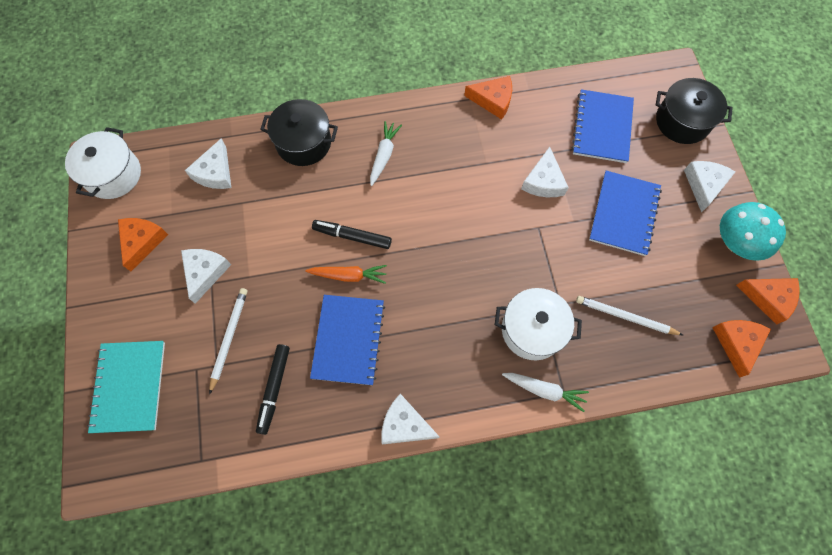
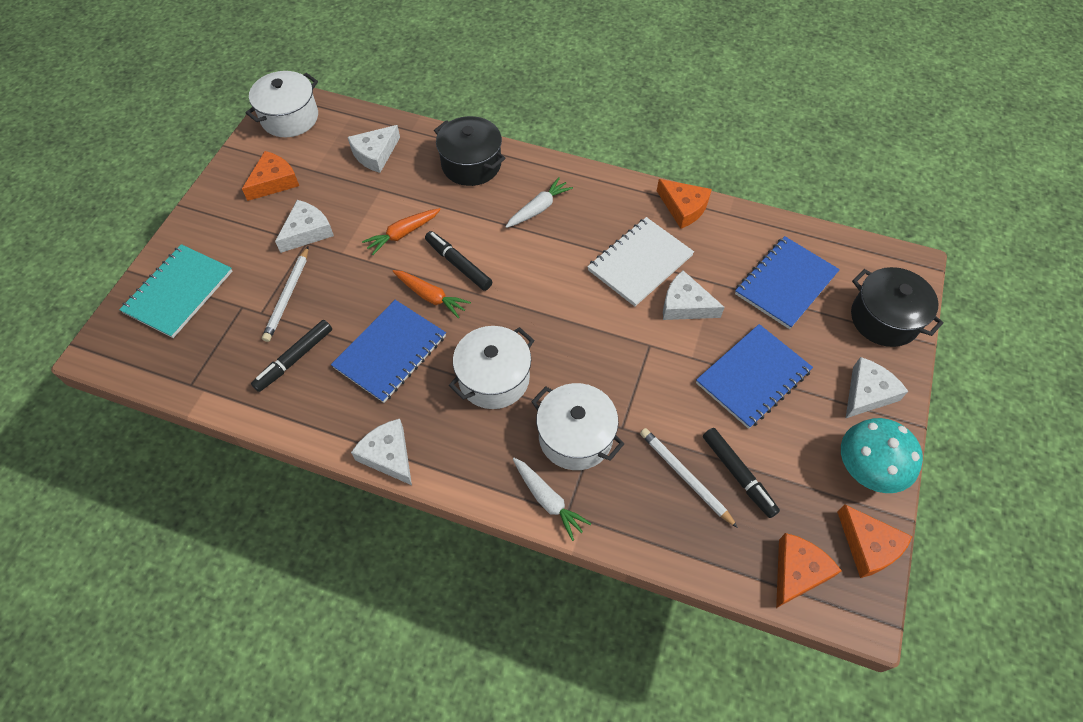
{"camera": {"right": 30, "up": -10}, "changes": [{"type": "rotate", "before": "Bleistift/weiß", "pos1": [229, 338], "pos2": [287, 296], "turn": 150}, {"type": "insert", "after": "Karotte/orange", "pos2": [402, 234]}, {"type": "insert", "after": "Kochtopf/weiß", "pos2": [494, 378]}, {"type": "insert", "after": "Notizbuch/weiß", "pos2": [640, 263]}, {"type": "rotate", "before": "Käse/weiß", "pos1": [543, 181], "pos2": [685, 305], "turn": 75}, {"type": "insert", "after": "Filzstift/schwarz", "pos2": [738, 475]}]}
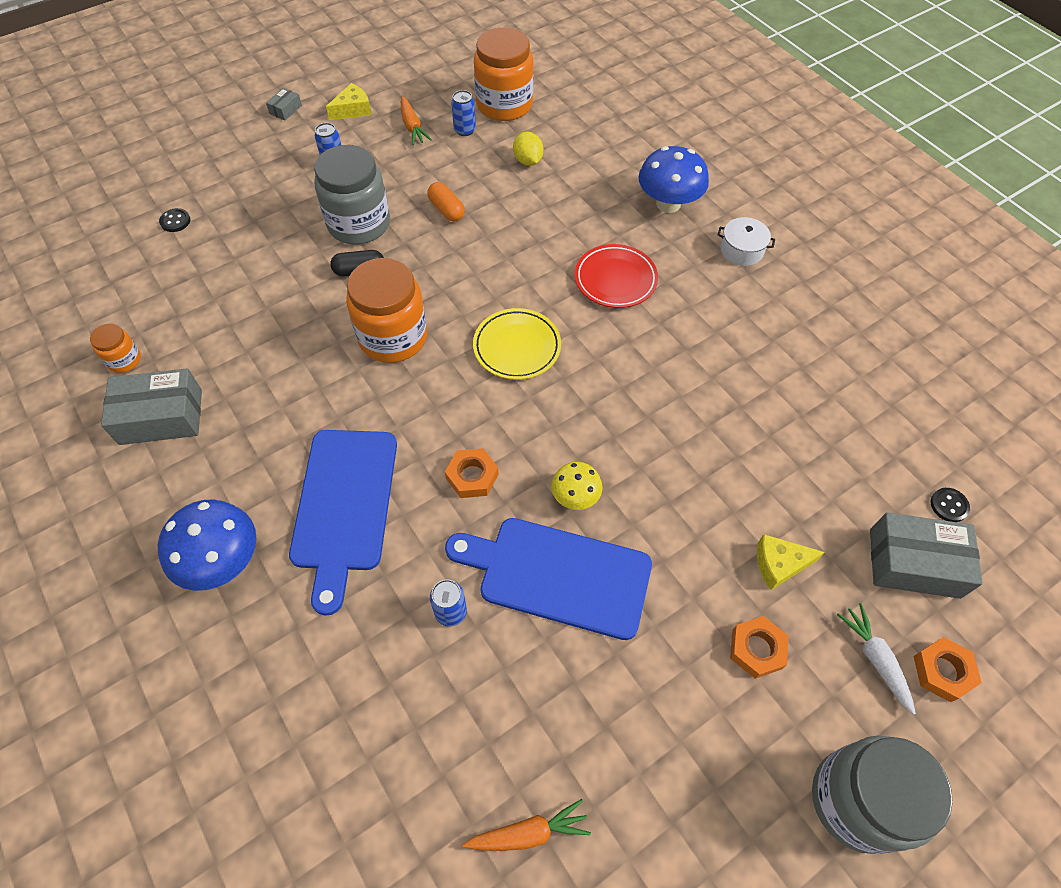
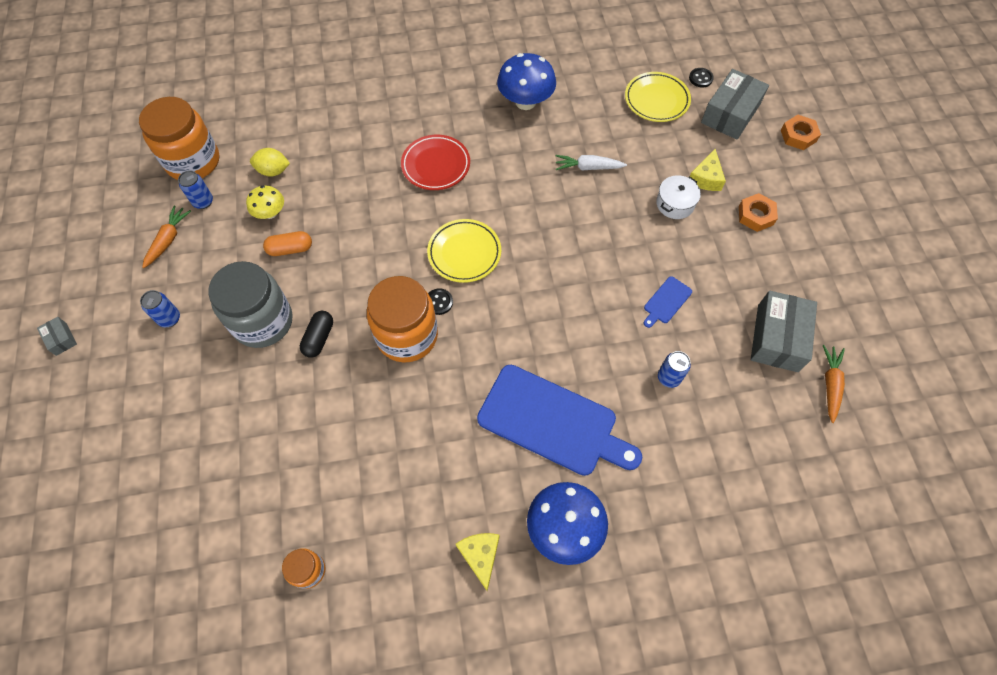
{"camera": {"right": -65, "up": 5}, "changes": [{"type": "rotate", "before": "Karotte/orange", "pos1": [412, 127], "pos2": [168, 240], "turn": -75}, {"type": "move", "before": "Pilz/gelb", "pos1": [575, 496], "pos2": [270, 213]}, {"type": "move", "before": "Knopf/schwarz", "pos1": [175, 221], "pos2": [439, 302]}, {"type": "move", "before": "Käse/gelb", "pos1": [353, 110], "pos2": [480, 556]}, {"type": "move", "before": "Pilz/blau", "pos1": [668, 204], "pos2": [525, 102]}, {"type": "move", "before": "Karotte/weiß", "pos1": [875, 659], "pos2": [588, 167]}, {"type": "insert", "after": "Teller/gelb", "pos2": [656, 100]}, {"type": "resize", "before": "Schneidebrett/blau", "pos1": [558, 575], "pos2": [666, 301], "scale": 0.42}, {"type": "move", "before": "Kochtopf/weiß", "pos1": [741, 250], "pos2": [675, 204]}, {"type": "move", "before": "Schachtel/grau", "pos1": [161, 417], "pos2": [777, 338]}, {"type": "delete", "before": "Sechskantmutter/orange", "pos1": [472, 476]}, {"type": "delete", "before": "Einmachglas/grau", "pos1": [857, 800]}]}
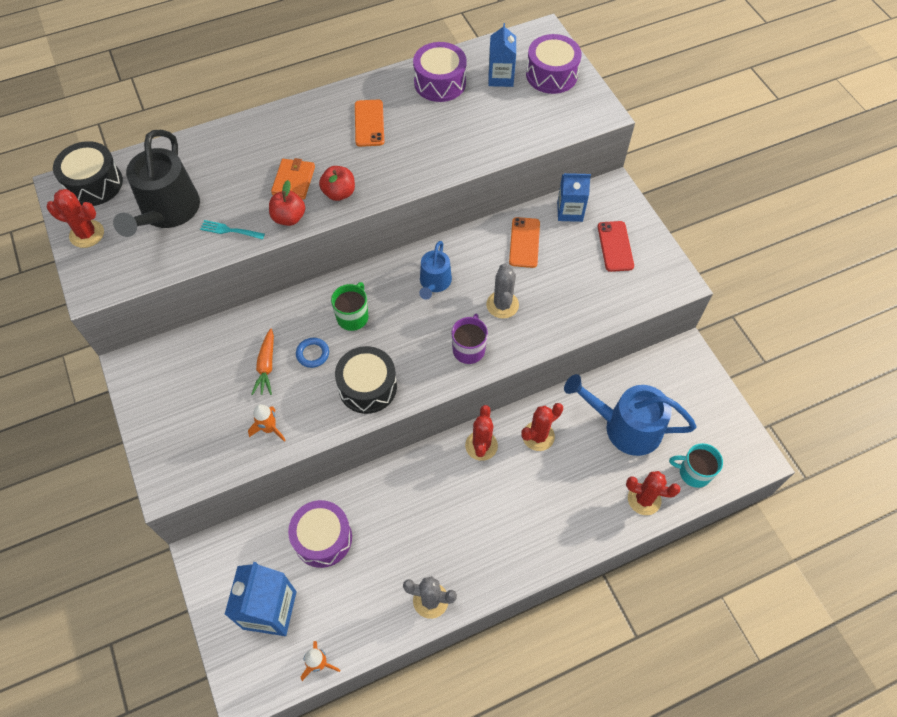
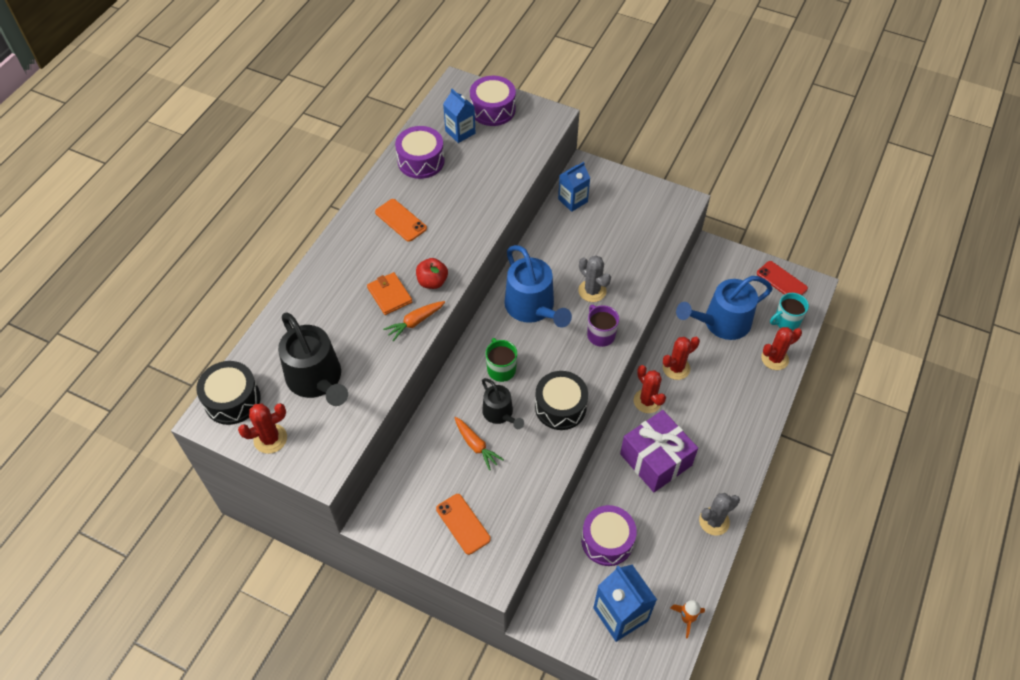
{"camera": {"right": -40, "up": -5}, "changes": [{"type": "replace", "before": "Apfel/rot", "after": "Karotte/orange", "pos1": [289, 218], "pos2": [415, 322]}, {"type": "move", "before": "Handy/orange", "pos1": [524, 242], "pos2": [463, 524]}, {"type": "replace", "before": "Ring/blau", "after": "Gießkanne/schwarz", "pos1": [313, 354], "pos2": [500, 413]}, {"type": "resize", "before": "Gießkanne/blau", "pos1": [434, 282], "pos2": [532, 307], "scale": 1.74}, {"type": "insert", "after": "Geschenk/lila", "pos2": [655, 459]}, {"type": "rotate", "before": "Kaktus/rot", "pos1": [538, 436], "pos2": [676, 368], "turn": 45}, {"type": "move", "before": "Handy/rot", "pos1": [615, 246], "pos2": [781, 281]}, {"type": "delete", "before": "Gabel/türkis", "pos1": [230, 230]}, {"type": "delete", "before": "Rakete/orange", "pos1": [269, 429]}]}
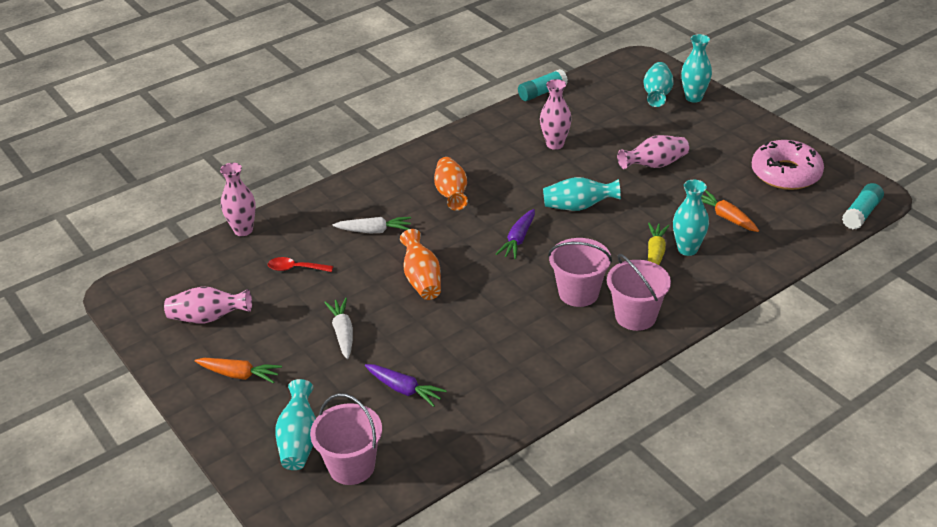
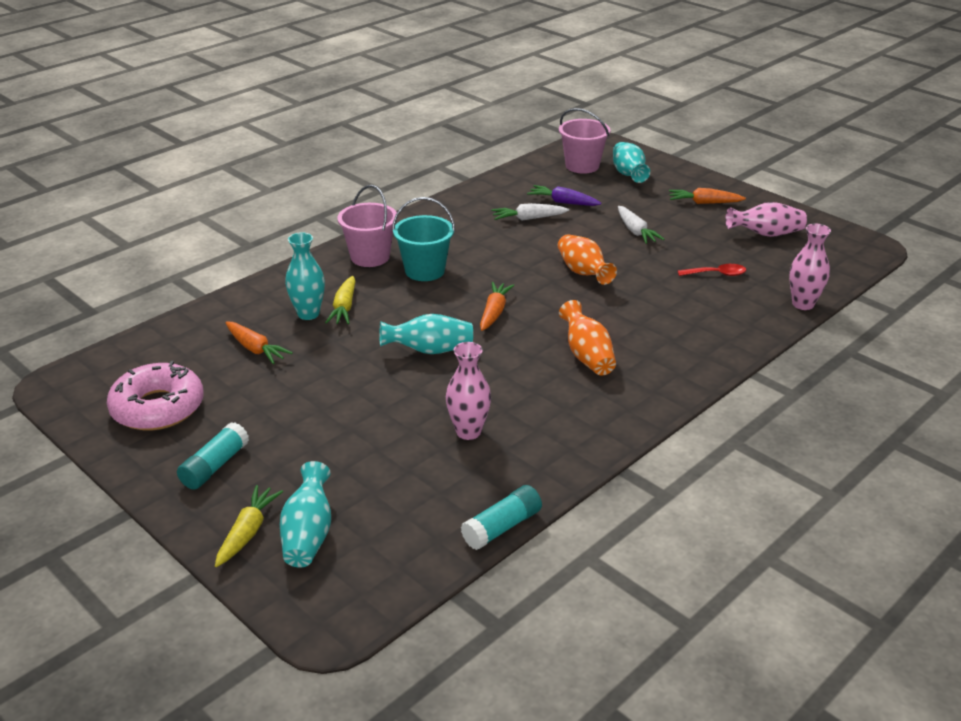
{"camera": {"right": 170, "up": -5}, "changes": [{"type": "move", "before": "Klebestift/türkis", "pos1": [861, 214], "pos2": [215, 466]}, {"type": "replace", "before": "Vase/türkis", "after": "Karotte/gelb", "pos1": [693, 98], "pos2": [248, 532]}, {"type": "recolor", "before": "Eimer/rosa", "after": "Eimer/türkis", "pos1": [578, 293], "pos2": [425, 271]}, {"type": "recolor", "before": "Karotte/lila", "after": "Karotte/orange", "pos1": [518, 240], "pos2": [494, 312]}, {"type": "move", "before": "Karotte/weiß", "pos1": [374, 231], "pos2": [528, 218]}, {"type": "delete", "before": "Vase/rosa", "pos1": [654, 165]}]}
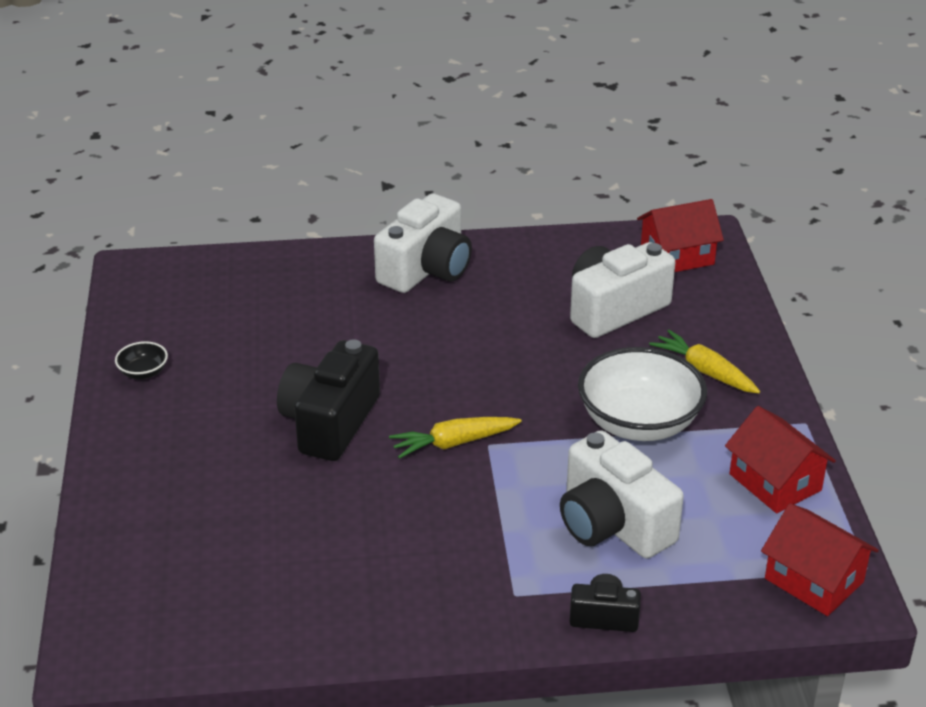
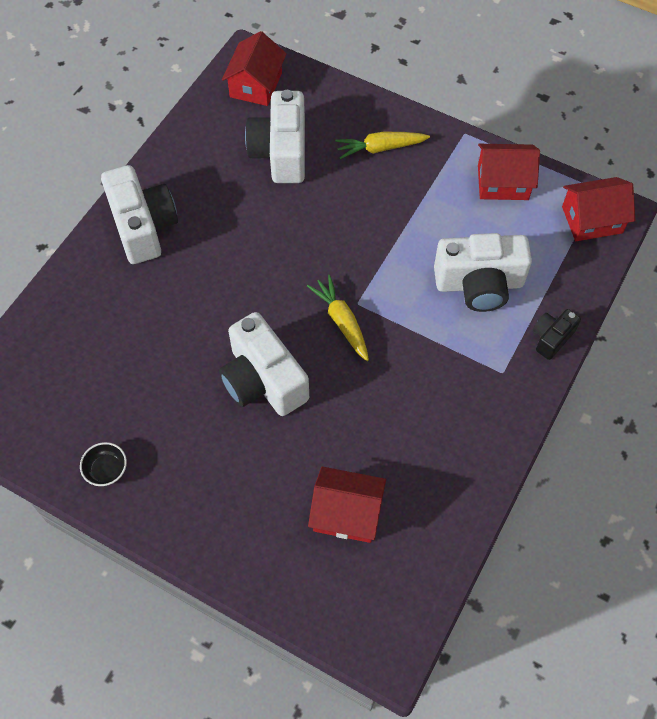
{"camera": {"right": -55, "up": 25}, "changes": [{"type": "recolor", "before": "Kamera/schwarz", "after": "Kamera/weiß", "pos1": [330, 422], "pos2": [263, 380]}, {"type": "rotate", "before": "Karotte/gelb", "pos1": [453, 443], "pos2": [341, 321], "turn": 135}, {"type": "insert", "after": "Haus/rot", "pos2": [347, 513]}, {"type": "delete", "before": "Schüssel/weiß", "pos1": [639, 423]}]}
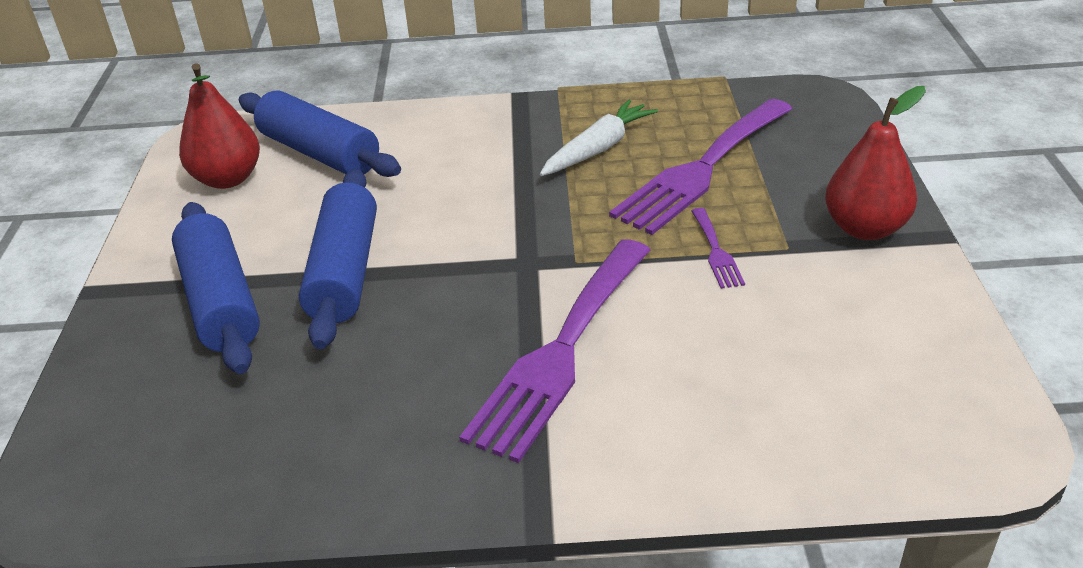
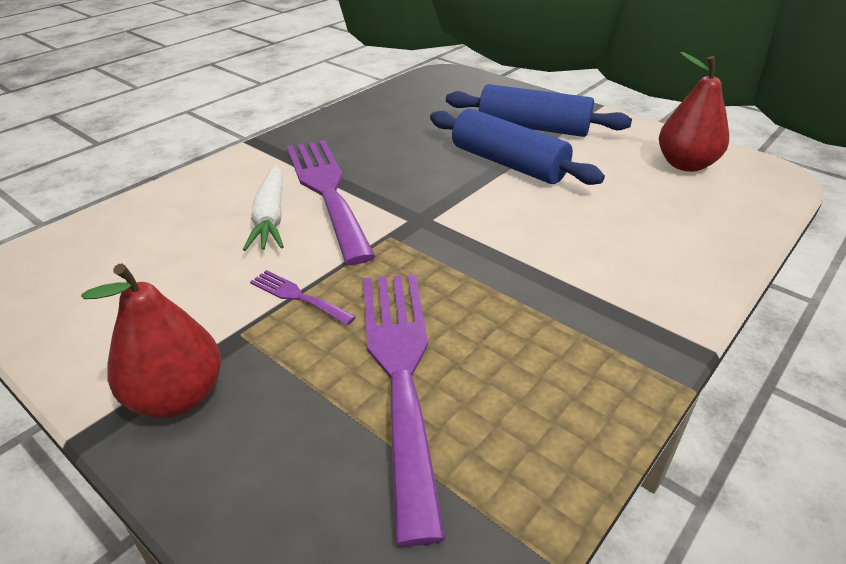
{"camera": {"right": 130, "up": 0}, "changes": [{"type": "move", "before": "Karotte/weiß", "pos1": [598, 149], "pos2": [270, 217]}, {"type": "delete", "before": "Nudelholz/blau", "pos1": [320, 153]}]}
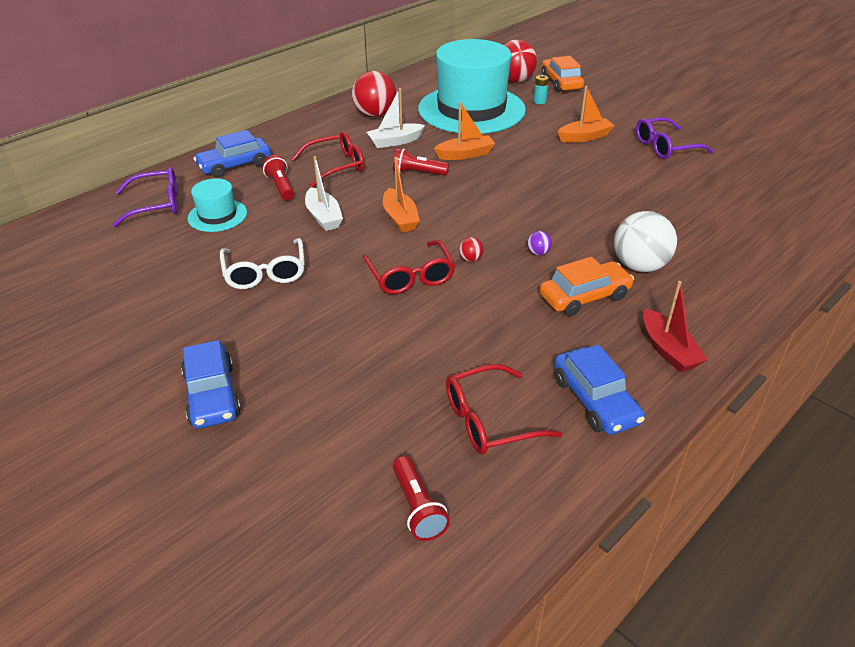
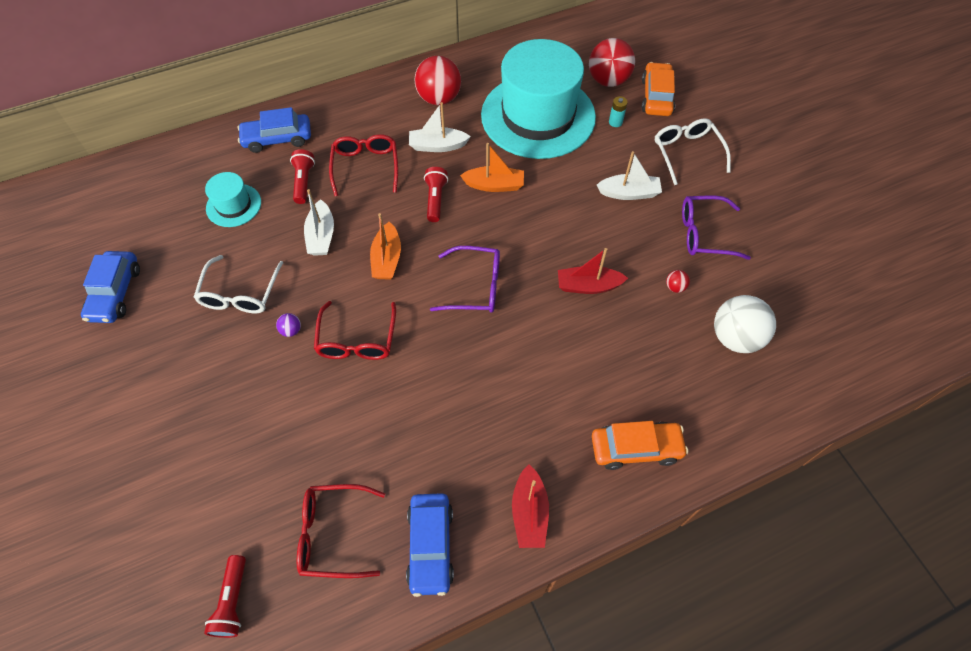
{"camera": {"right": 20, "up": 20}, "changes": [{"type": "move", "before": "Auto/blau", "pos1": [212, 395], "pos2": [115, 293]}, {"type": "move", "before": "Ball/lila", "pos1": [538, 253], "pos2": [291, 330]}, {"type": "rotate", "before": "Brille/rot", "pos1": [336, 166], "pos2": [366, 167], "turn": -90}, {"type": "rotate", "before": "Taschenlampe/rot", "pos1": [418, 173], "pos2": [435, 199], "turn": 60}, {"type": "move", "before": "Brille/lila", "pos1": [156, 204], "pos2": [475, 286]}, {"type": "insert", "after": "Boot/rot", "pos2": [588, 286]}, {"type": "move", "before": "Auto/orange", "pos1": [584, 297], "pos2": [636, 448]}, {"type": "recolor", "before": "Boot/orange", "after": "Boot/weiß", "pos1": [584, 137], "pos2": [629, 193]}, {"type": "insert", "after": "Brille/weiß", "pos2": [687, 153]}, {"type": "move", "before": "Ball/rot", "pos1": [470, 259], "pos2": [675, 287]}, {"type": "move", "before": "Ball/weiß", "pos1": [639, 266], "pos2": [735, 337]}]}
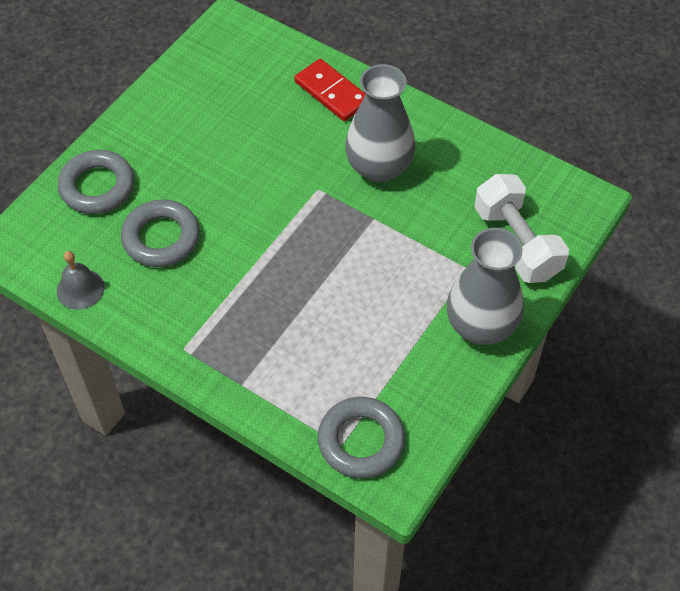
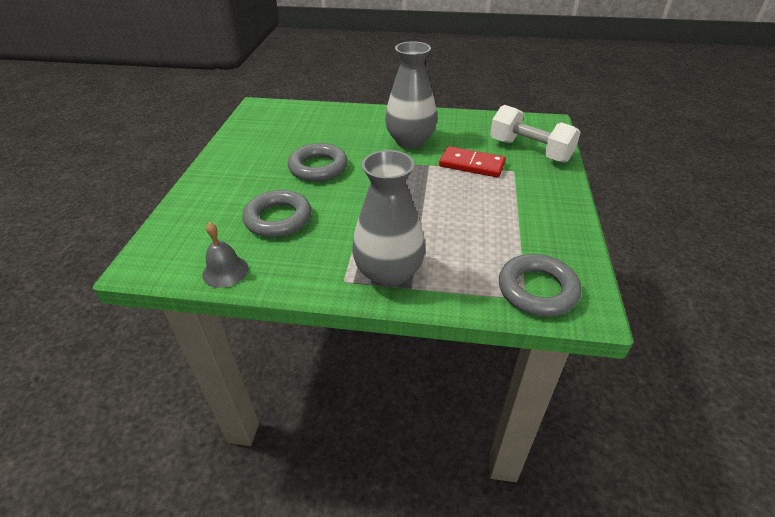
{"camera": {"right": -25, "up": -15}, "changes": [{"type": "move", "before": "Ring/grau", "pos1": [97, 186], "pos2": [318, 167]}, {"type": "move", "before": "Vase/grau", "pos1": [481, 325], "pos2": [389, 273]}, {"type": "move", "before": "Dominostein/rot", "pos1": [332, 93], "pos2": [471, 165]}]}
